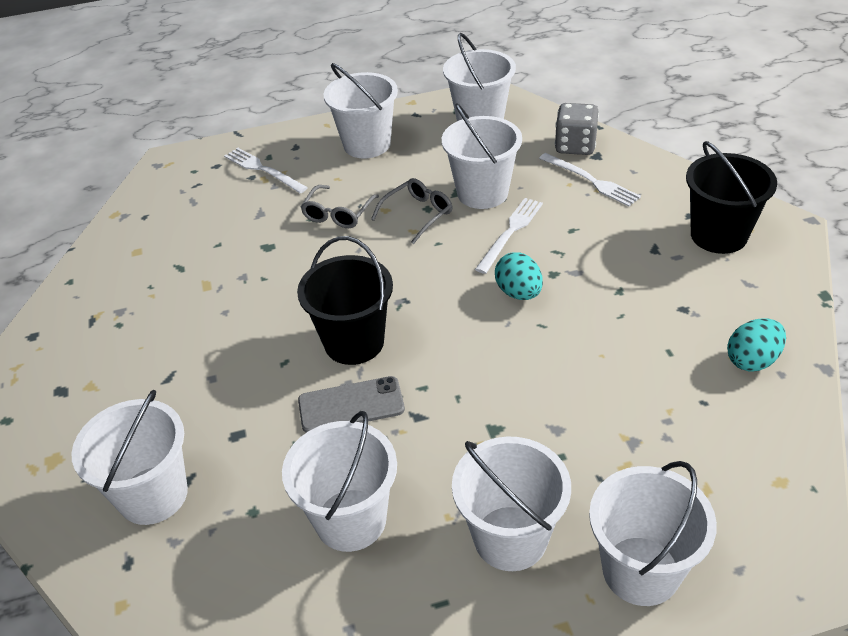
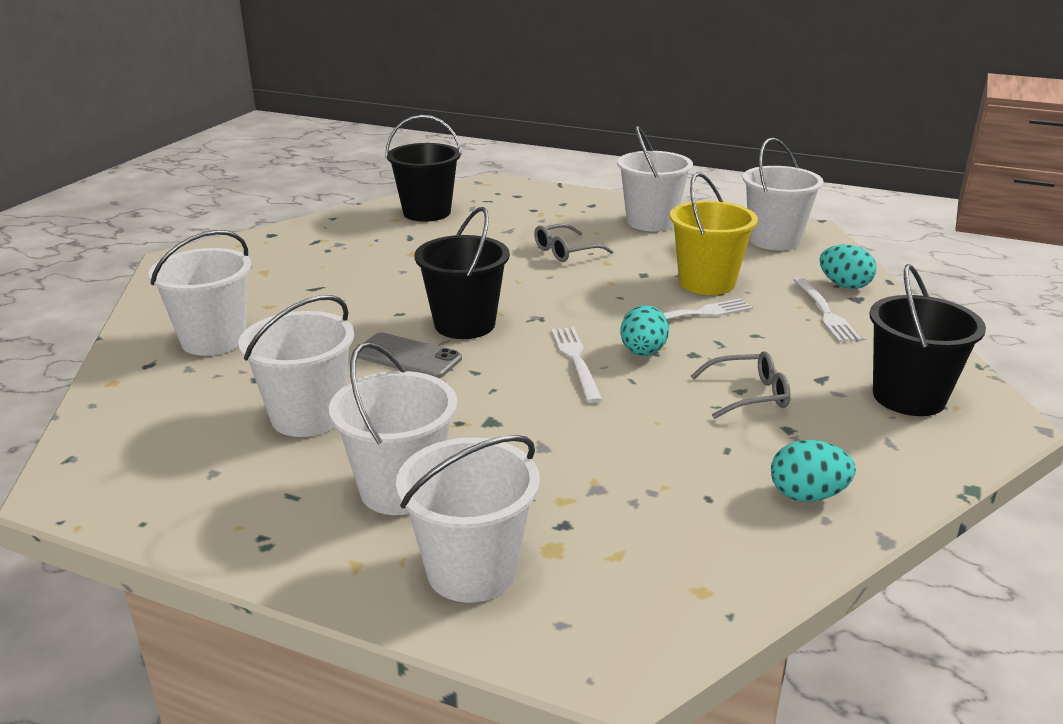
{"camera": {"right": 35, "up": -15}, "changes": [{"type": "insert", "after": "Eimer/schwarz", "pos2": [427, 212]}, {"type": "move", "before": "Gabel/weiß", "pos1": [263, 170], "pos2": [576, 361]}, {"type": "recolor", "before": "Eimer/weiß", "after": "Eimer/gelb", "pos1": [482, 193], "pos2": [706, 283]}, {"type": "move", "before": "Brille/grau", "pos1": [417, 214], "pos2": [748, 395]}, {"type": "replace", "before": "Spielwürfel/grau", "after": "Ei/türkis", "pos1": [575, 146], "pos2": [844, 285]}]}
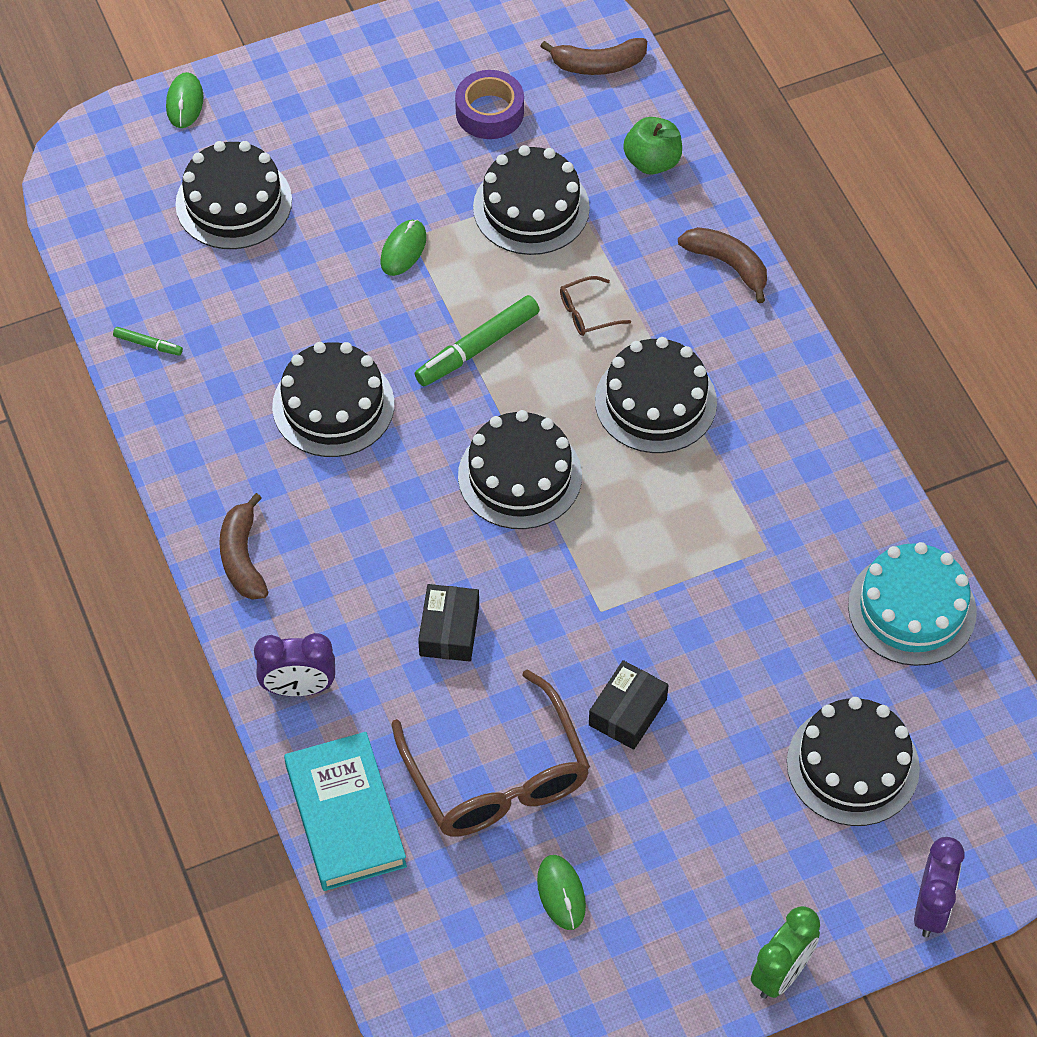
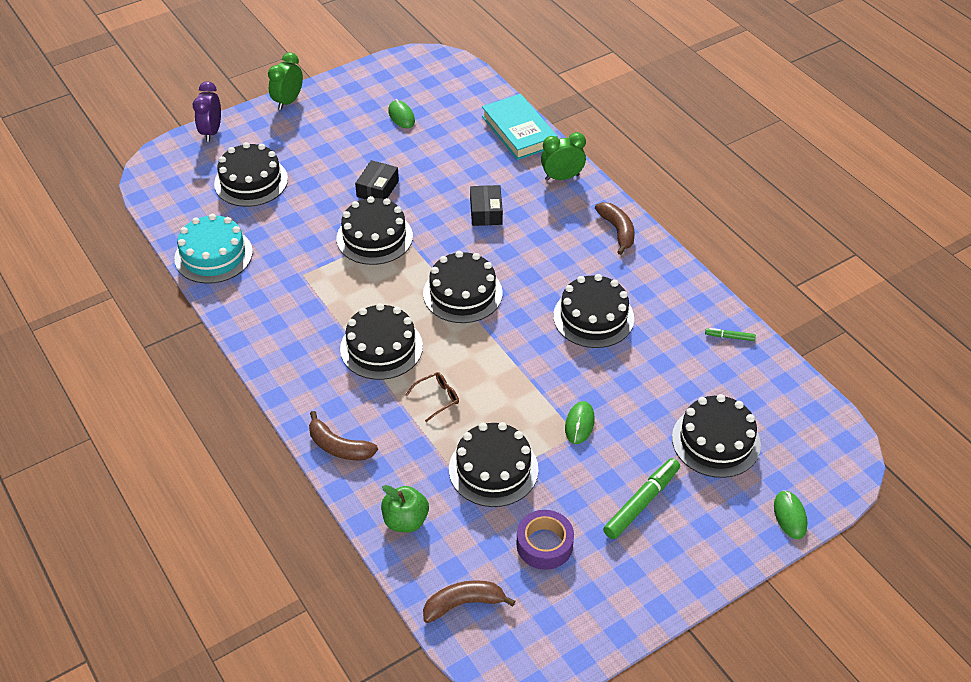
{"camera": {"right": 170, "up": -10}, "changes": [{"type": "insert", "after": "Kuchen/schwarz", "pos2": [374, 237]}, {"type": "recolor", "before": "Wecker/lila", "after": "Wecker/grün", "pos1": [299, 688], "pos2": [562, 177]}, {"type": "move", "before": "Filzstift/grün", "pos1": [477, 347], "pos2": [641, 503]}, {"type": "delete", "before": "Brille/braun", "pos1": [497, 777]}]}
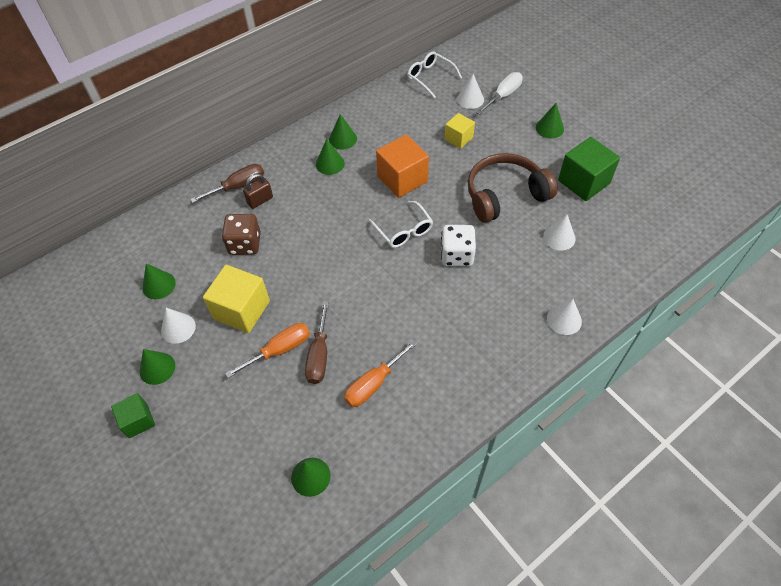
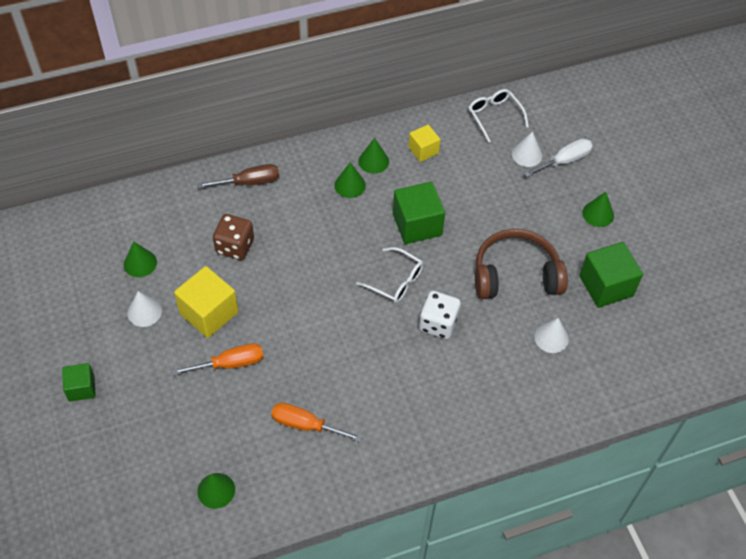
{"camera": {"right": 15, "up": 0}, "changes": [{"type": "rotate", "before": "Schraubenzieher/orange", "pos1": [373, 384], "pos2": [305, 425], "turn": 45}, {"type": "rotate", "before": "Brille/weiß", "pos1": [404, 231], "pos2": [396, 281], "turn": -45}, {"type": "recolor", "before": "Kubus/orange", "after": "Kubus/grün", "pos1": [402, 179], "pos2": [417, 224]}, {"type": "move", "before": "Kubus/gelb", "pos1": [458, 138], "pos2": [423, 150]}, {"type": "delete", "before": "Kegel/grün", "pos1": [157, 368]}, {"type": "delete", "before": "Vorhängeschloss/braun", "pos1": [260, 200]}, {"type": "delete", "before": "Schraubenzieher/braun", "pos1": [319, 355]}, {"type": "delete", "before": "Kegel/weiß", "pos1": [564, 319]}]}
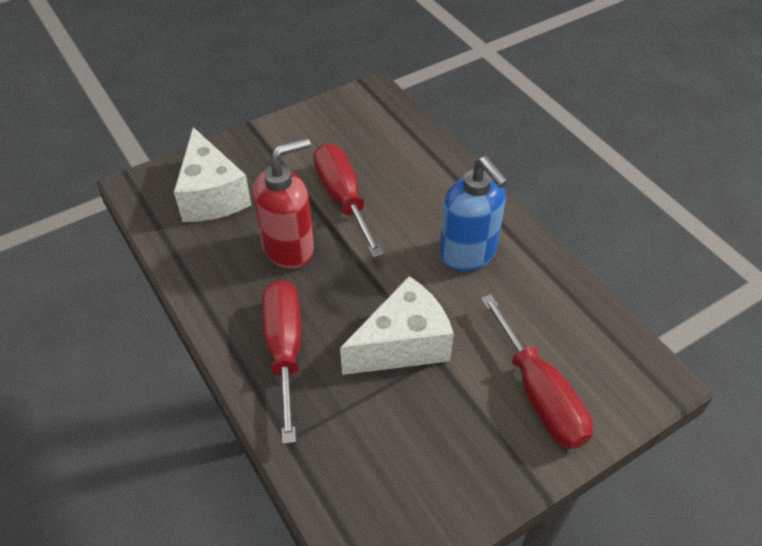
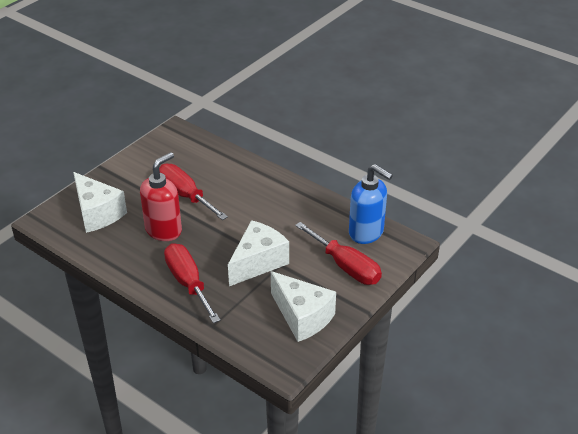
{"camera": {"right": -20, "up": -10}, "changes": [{"type": "insert", "after": "Käse/weiß", "pos2": [302, 317]}, {"type": "move", "before": "Seifenspender/blau", "pos1": [468, 254], "pos2": [366, 233]}]}
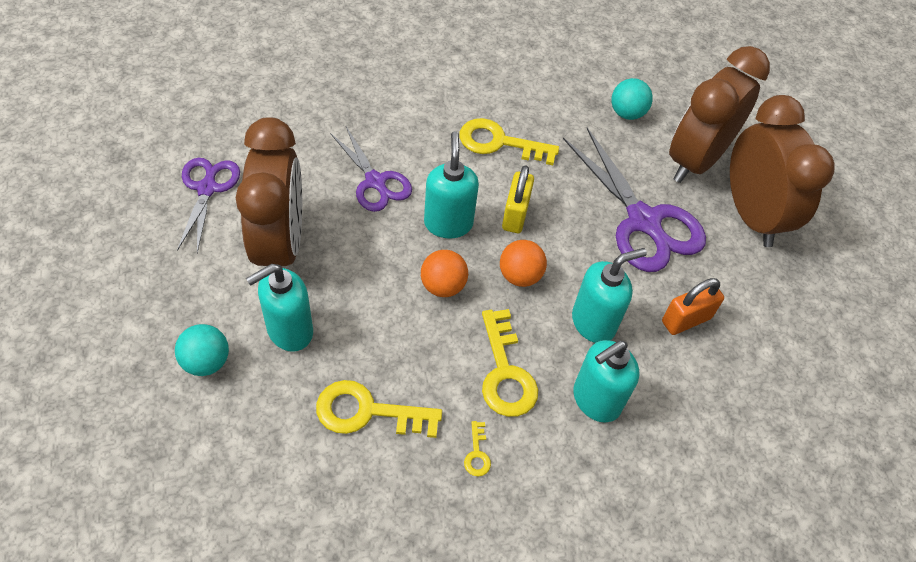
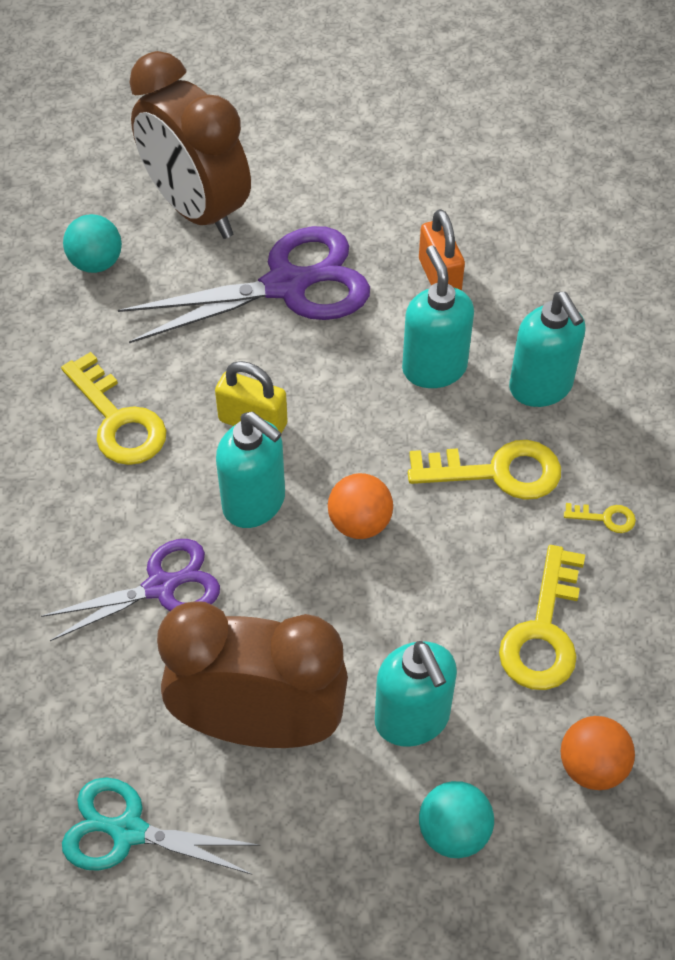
{"camera": {"right": -75, "up": 0}, "changes": [{"type": "rotate", "before": "Schlüssel/gelb", "pos1": [499, 143], "pos2": [118, 420], "turn": -60}, {"type": "recolor", "before": "Schere/lila", "after": "Schere/türkis", "pos1": [207, 188], "pos2": [128, 831]}, {"type": "rotate", "before": "Seifenspender/türkis", "pos1": [448, 223], "pos2": [254, 503], "turn": -150}, {"type": "move", "before": "Ball/orange", "pos1": [520, 276], "pos2": [592, 766]}, {"type": "delete", "before": "Wecker/braun", "pos1": [751, 215]}]}
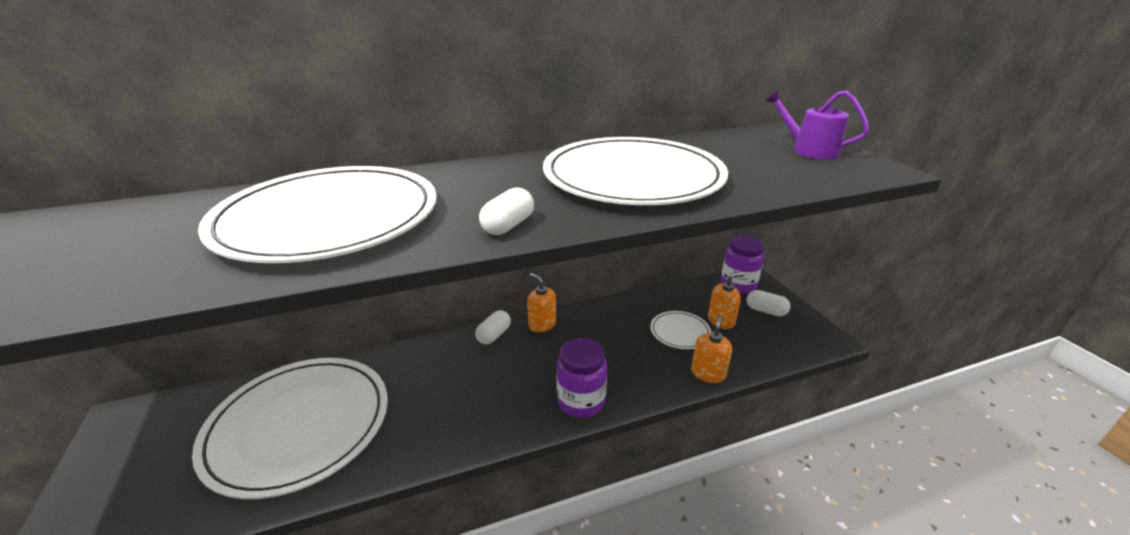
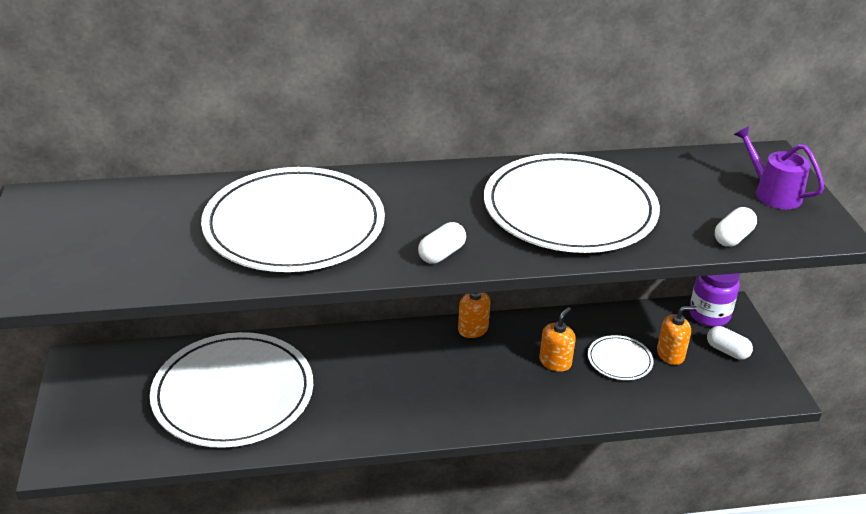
{"camera": {"right": 10, "up": 5}, "changes": [{"type": "move", "before": "Seifenspender/orange", "pos1": [708, 373], "pos2": [555, 362]}, {"type": "move", "before": "Kapsel/weiß", "pos1": [494, 335], "pos2": [733, 238]}, {"type": "delete", "before": "Einmachglas/lila", "pos1": [581, 401]}]}
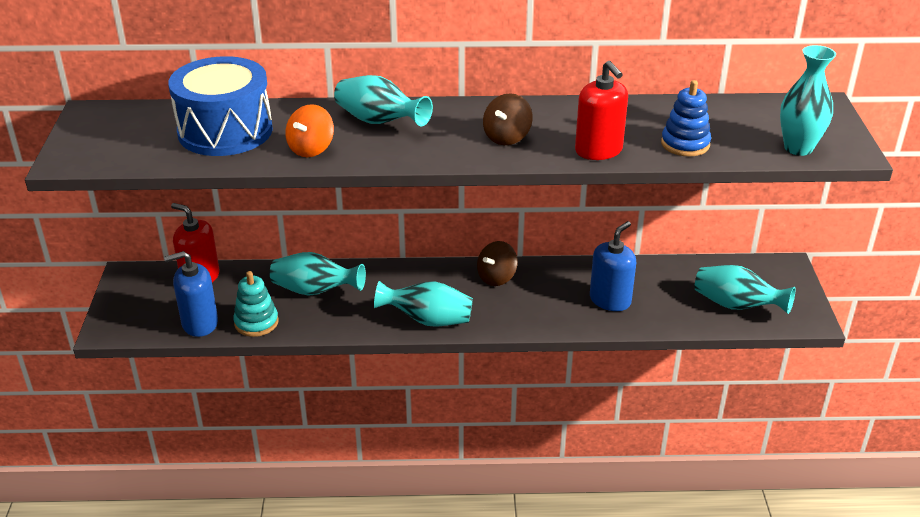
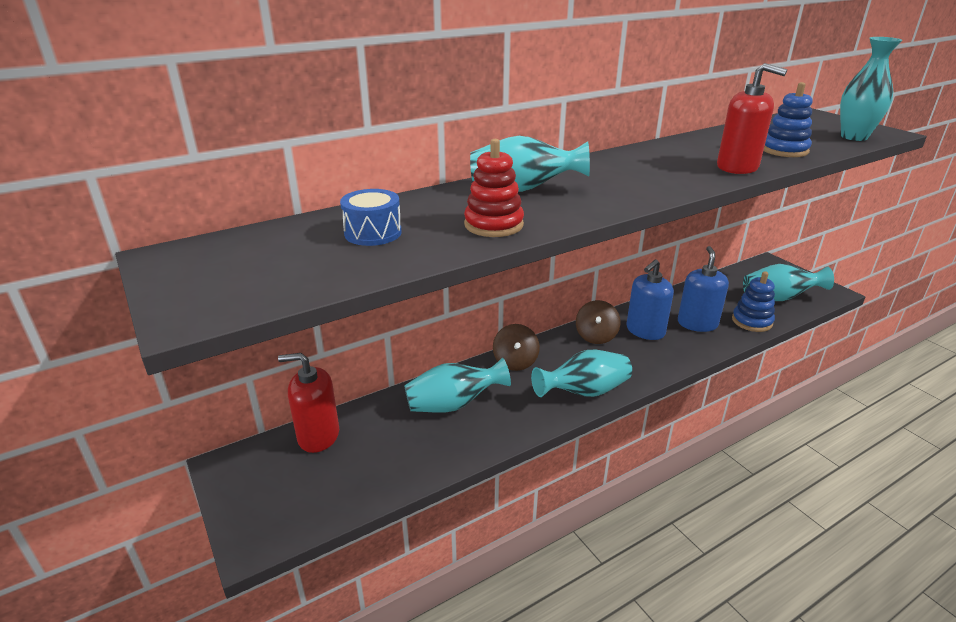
{"camera": {"right": -30, "up": -5}, "changes": [{"type": "resize", "before": "Trommel/blau", "pos1": [225, 131], "pos2": [373, 233], "scale": 0.47}, {"type": "replace", "before": "Kreisel/orange", "after": "Stapelspielzeug/rot", "pos1": [311, 149], "pos2": [493, 225]}, {"type": "move", "before": "Kreisel/braun", "pos1": [507, 137], "pos2": [515, 362]}, {"type": "move", "before": "Seifenspender/blau", "pos1": [199, 323], "pos2": [645, 331]}, {"type": "insert", "after": "Stapelspielzeug/blau", "pos2": [752, 321]}, {"type": "delete", "before": "Stapelspielzeug/türkis", "pos1": [256, 322]}]}
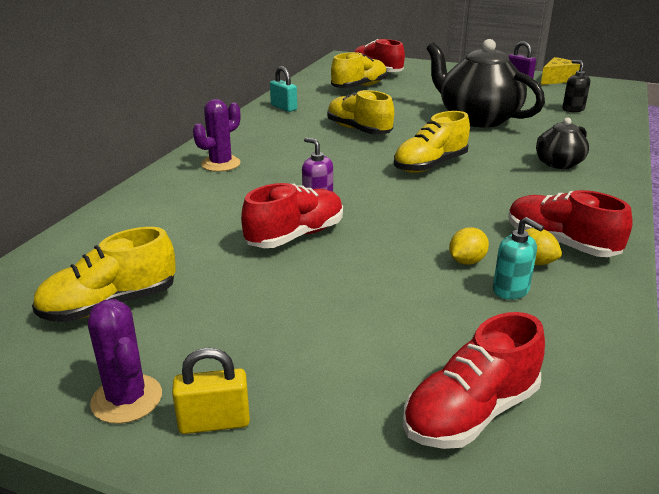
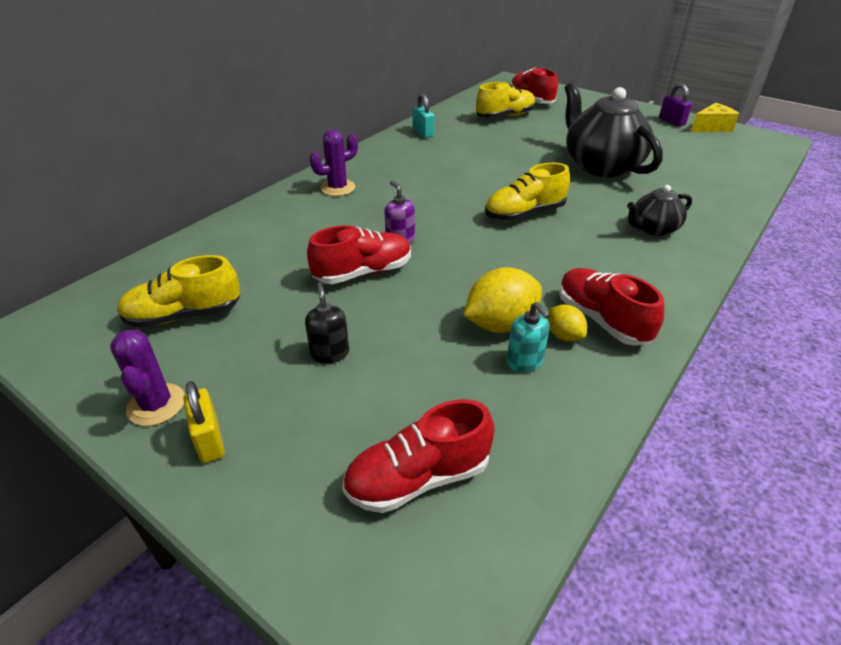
{"camera": {"right": 15, "up": 10}, "changes": [{"type": "rotate", "before": "Vorhängeschloss/gelb", "pos1": [214, 422], "pos2": [209, 440], "turn": 60}, {"type": "move", "before": "Seifenspender/schwarz", "pos1": [573, 109], "pos2": [330, 353]}, {"type": "resize", "before": "Zitrone/gelb", "pos1": [466, 261], "pos2": [500, 324], "scale": 1.84}, {"type": "delete", "before": "Schuh/gelb", "pos1": [359, 130]}]}
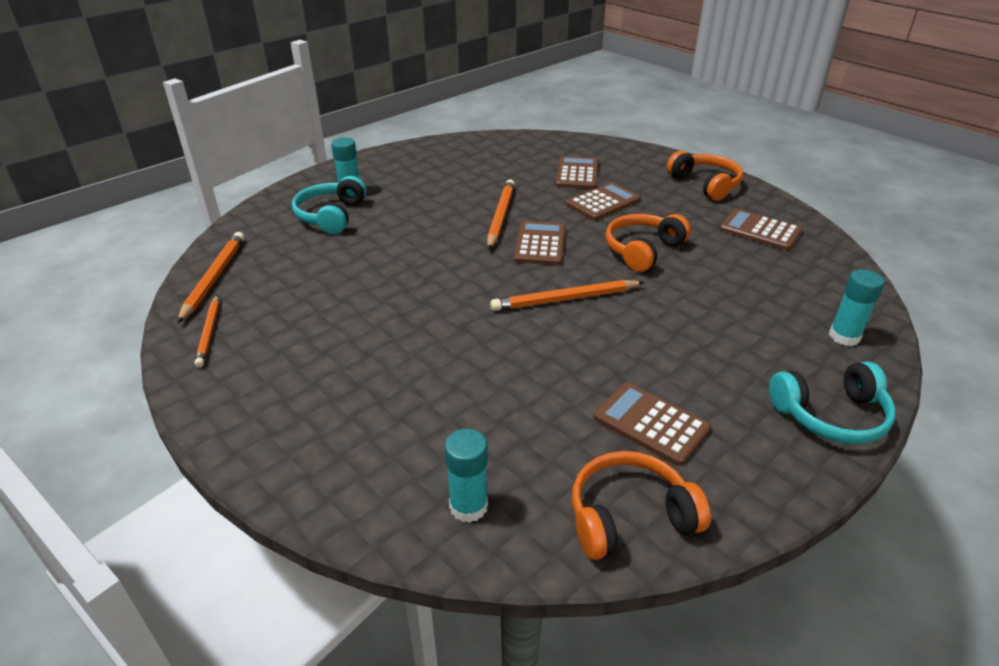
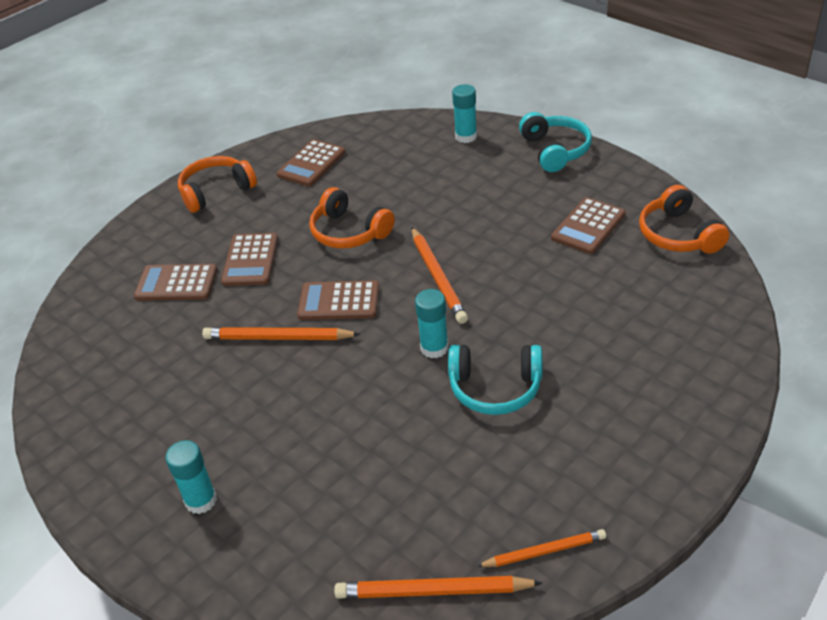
{"camera": {"right": -90, "up": 5}, "changes": [{"type": "rotate", "before": "Taschenrechner/braun", "pos1": [603, 202], "pos2": [250, 260], "turn": -135}, {"type": "move", "before": "Klebestift/türkis", "pos1": [468, 506], "pos2": [434, 348]}, {"type": "move", "before": "Kopfhörer/türkis", "pos1": [331, 216], "pos2": [495, 388]}]}
